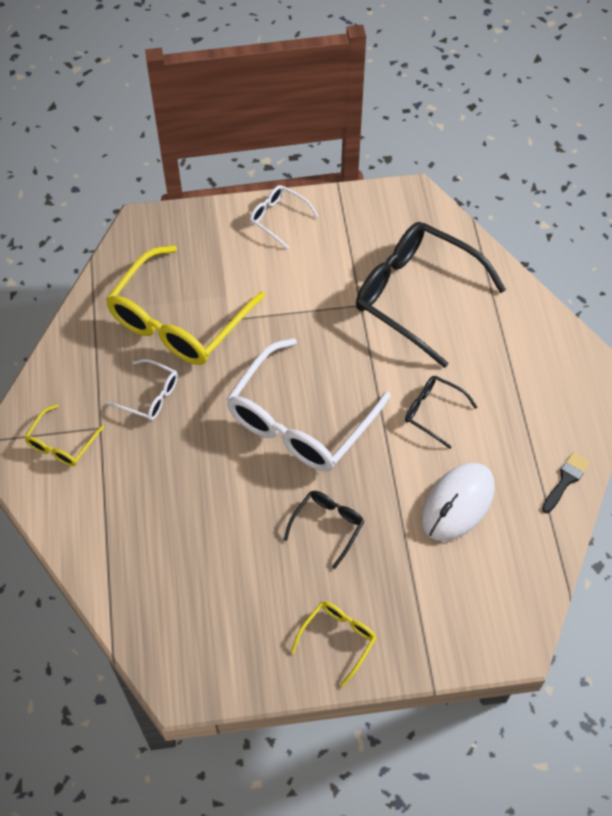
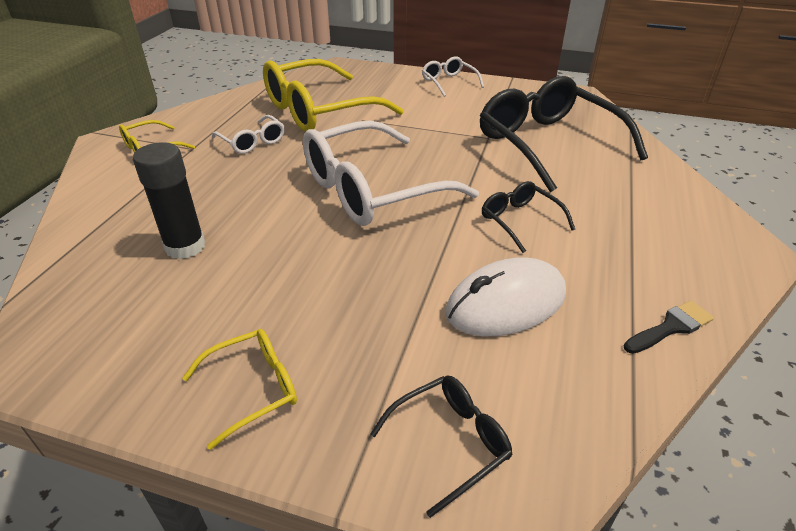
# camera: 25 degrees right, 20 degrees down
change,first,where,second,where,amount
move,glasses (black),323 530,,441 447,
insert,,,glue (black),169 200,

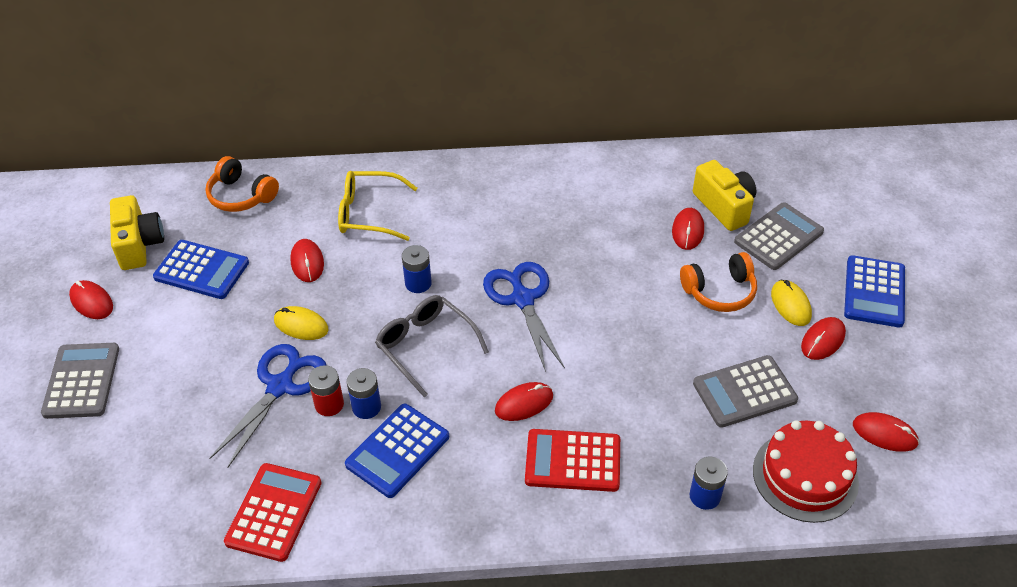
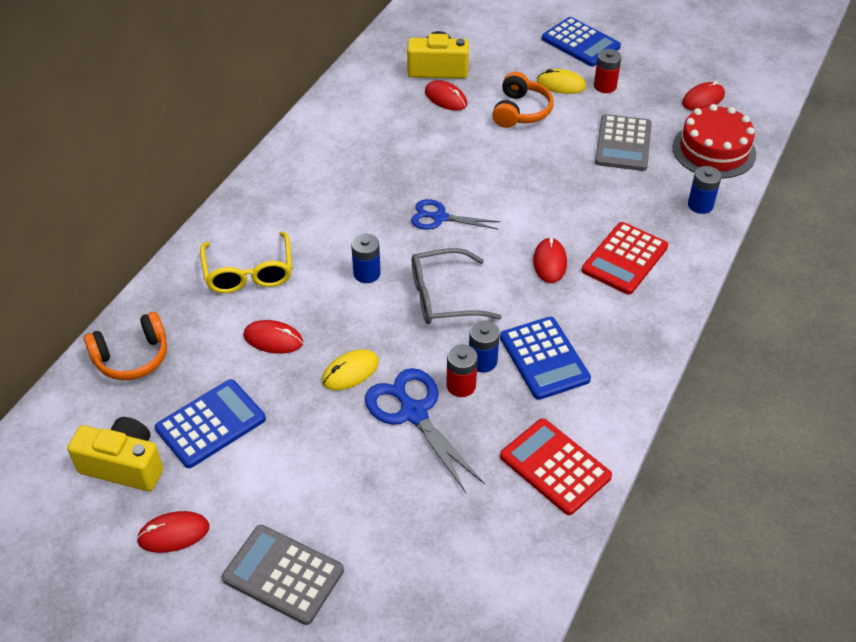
# camera: 60 degrees left, 0 degrees up
change,first,where,second,where,amount
rotate,glasses (yellow),377 206,,246 262,45 degrees counterclockwise
resize,pair of scissors (cobalt),524 317,,455 214,x0.65
delete,calculator (ash-grey),779 236,,,
replace,PC mouse (red),823 338,battery (red),607 71,

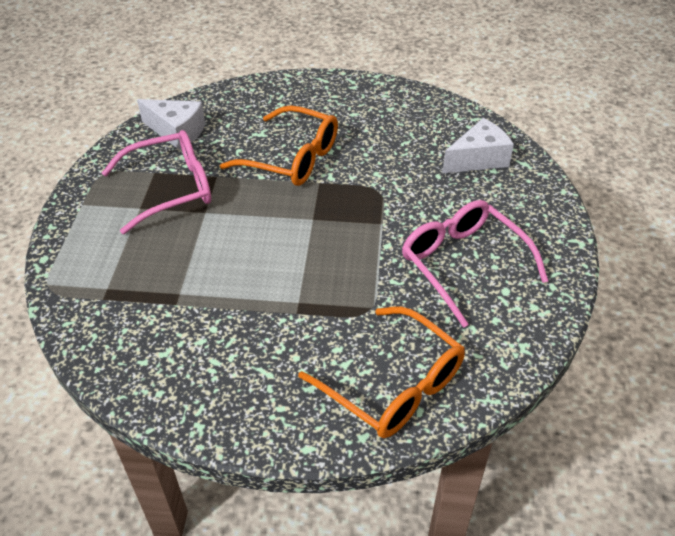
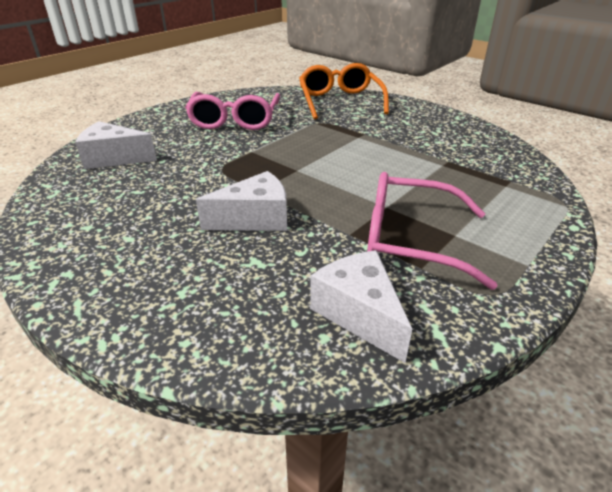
# camera: 145 degrees left, 10 degrees down
change,first,where,second,where,amount
replace,glasses (orange-coloured),279 145,piece of cheese (white),241 201,

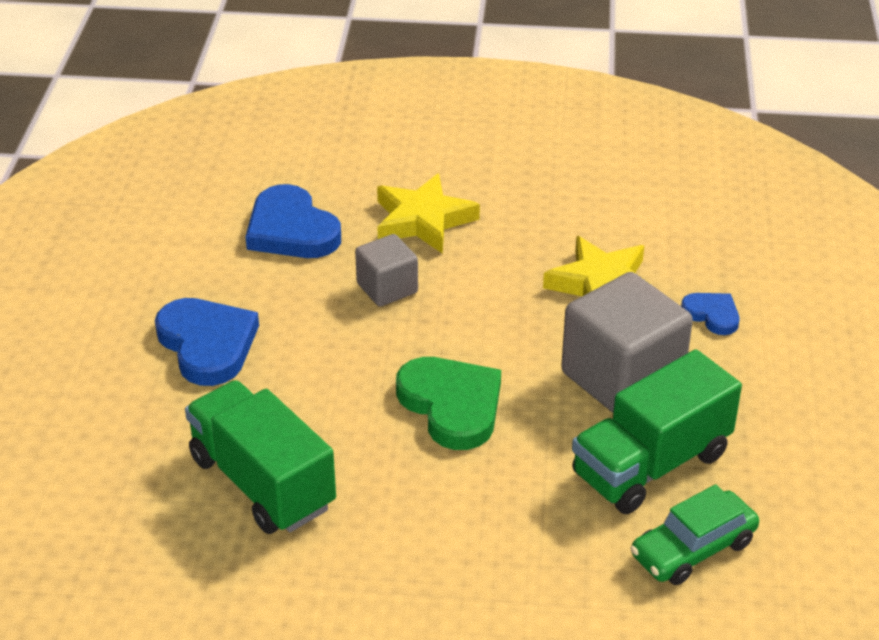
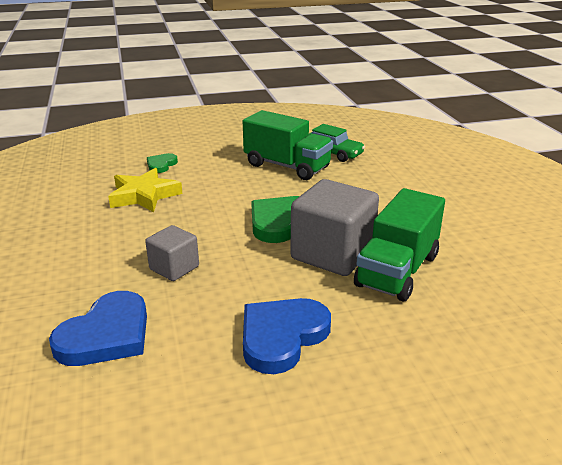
# camera: 110 degrees left, 10 degrees down
change,first,where,second,where,amount
delete,star (yellow),428 213,,,
move,cube (ash-grey),627 342,,334 227,
recolor,heart (cobalt),710 314,heart (emerald),162 163,

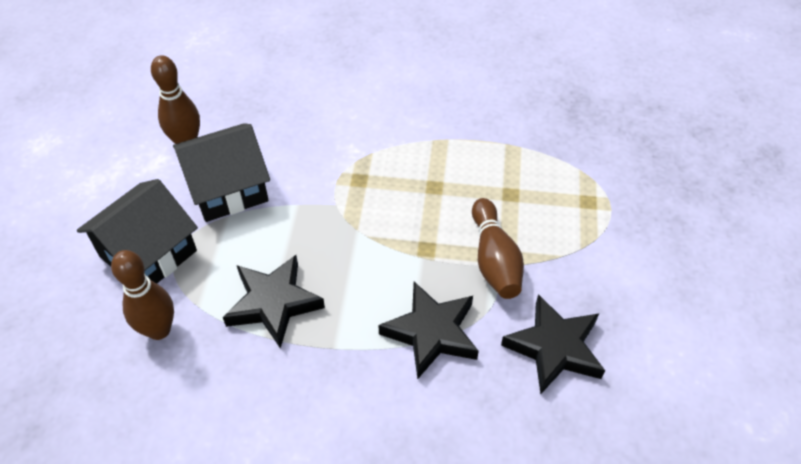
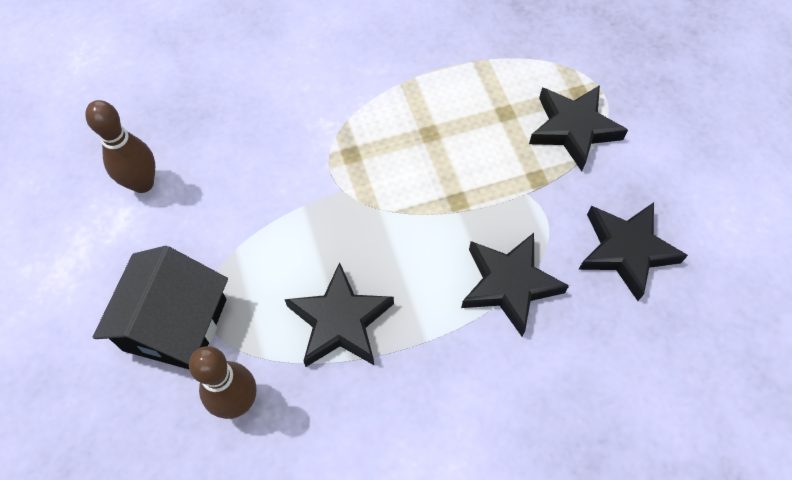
# camera: 25 degrees left, 10 degrees up
change,first,where,second,where,amount
delete,house (black),221 172,,,
delete,tenpin (russet),498 248,,,
insert,,,star (black),578 128,

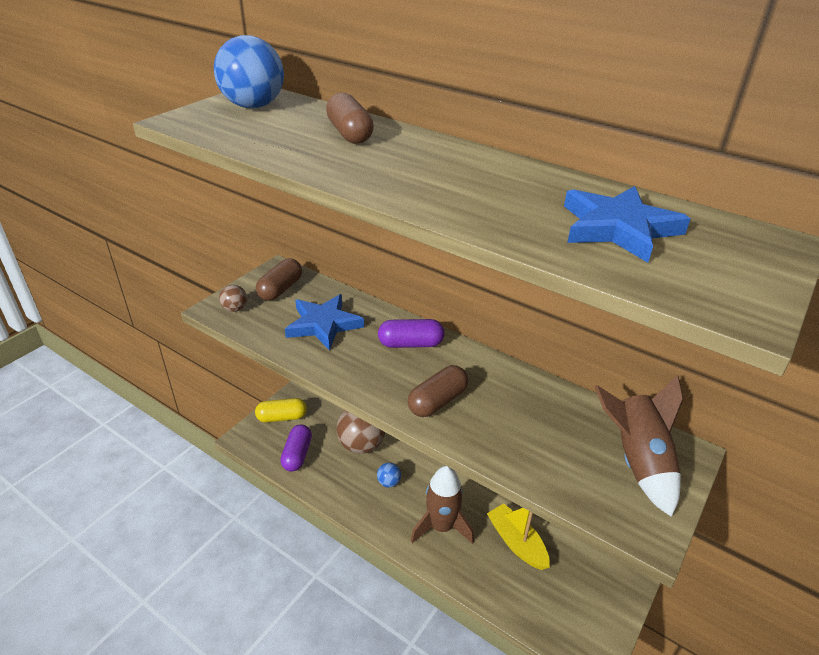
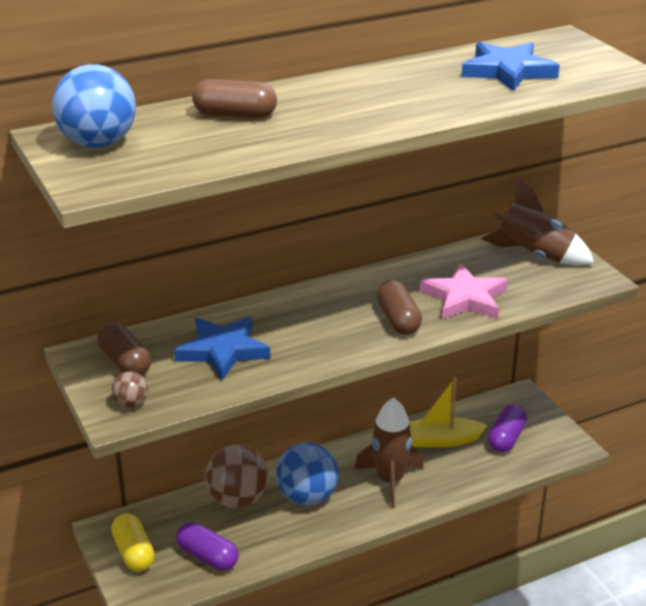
# camera: 60 degrees left, 5 degrees down
change,first,where,second,where,amount
rotate,pill shape (yellow),281 410,,133 542,45 degrees counterclockwise
resize,sphere (cobalt),389 475,,307 474,x2.11
move,pill shape (purple),411 333,,507 428,
insert,,,star (rosy),464 291,

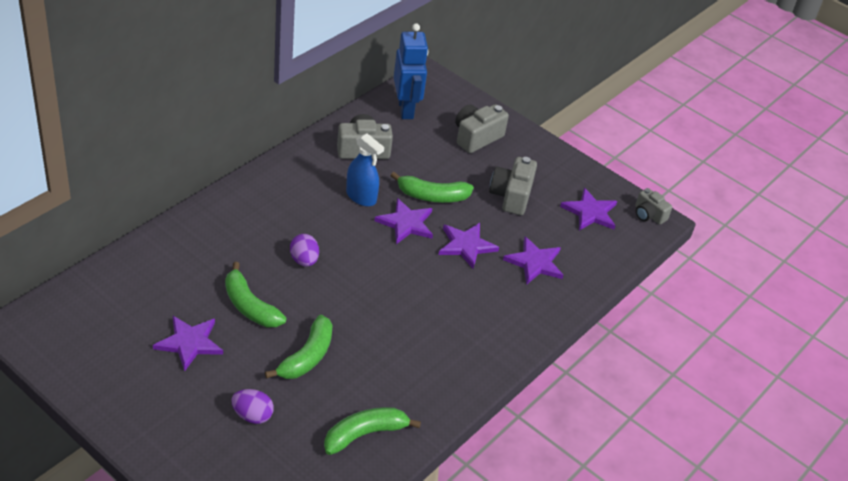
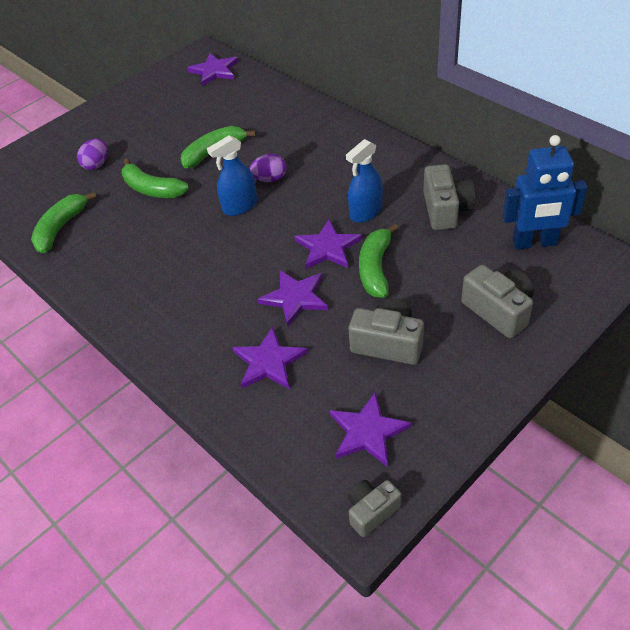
# camera: 105 degrees right, 5 degrees up
change,first,where,second,where,amount
move,star (purple),188 344,,213 69,
rotate,toy banana (emerald),372 431,,64 222,135 degrees counterclockwise
insert,,,spray bottle (cobalt),232 175,

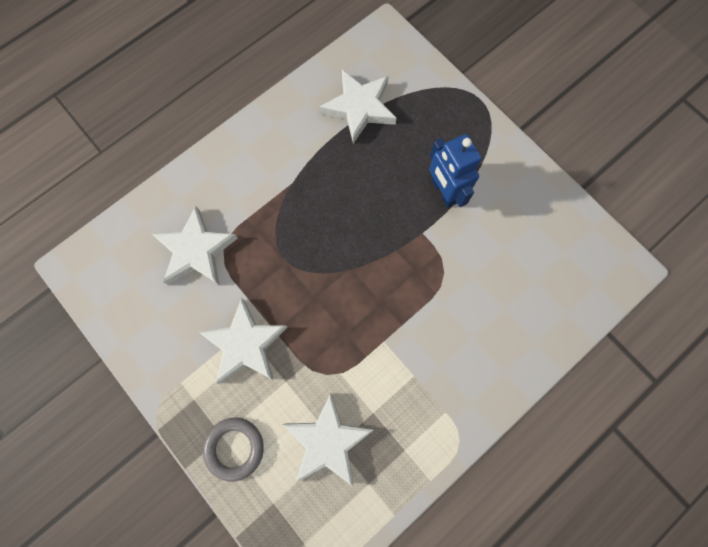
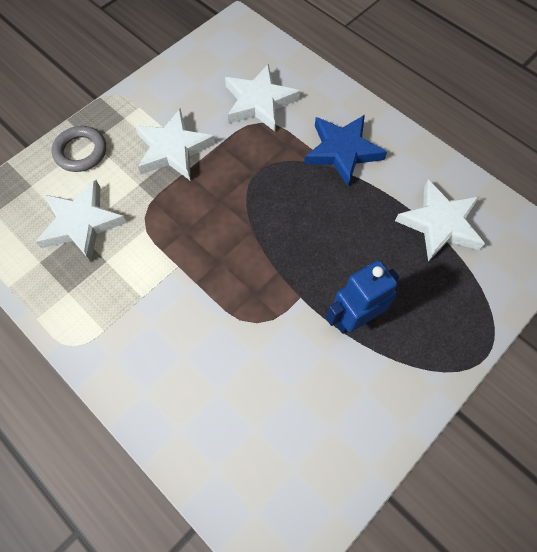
# camera: 85 degrees right, 10 degrees down
change,first,where,second,where,amount
insert,,,star (cobalt),345 150,

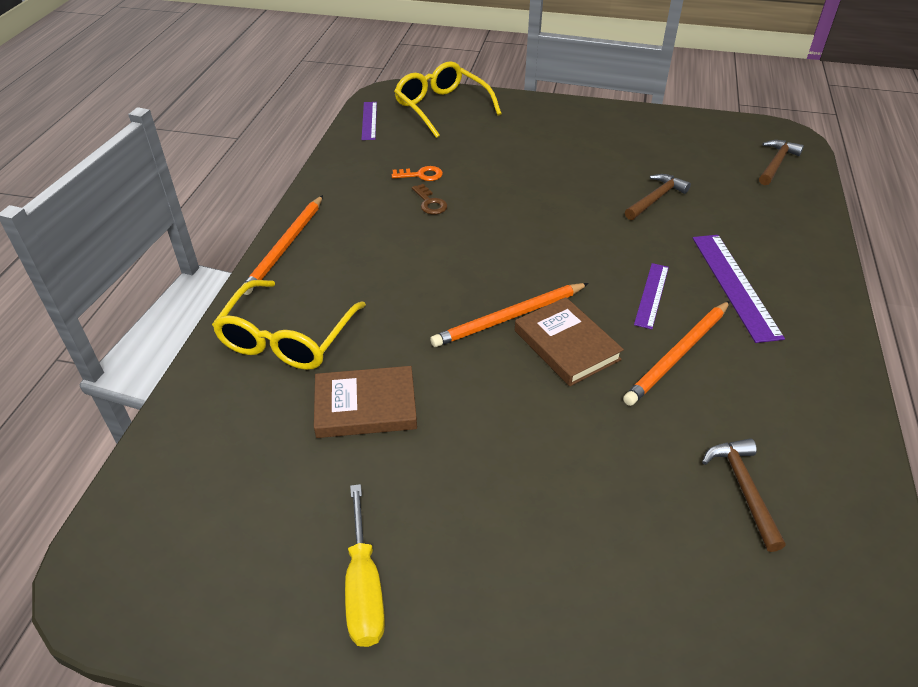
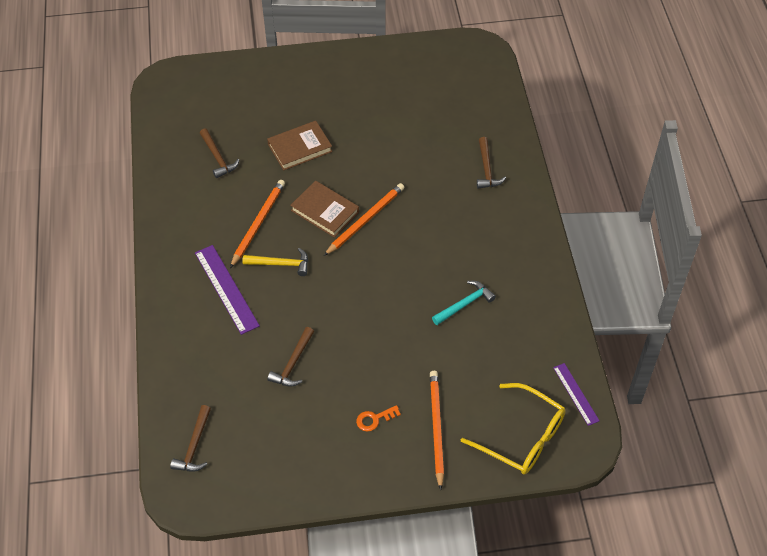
# camera: 160 degrees right, 10 degrees up
change,first,where,second,where,amount
replace,glasses (yellow),289 325,carpenter's hammer (russet),491 162,
move,wooden pencil (orange-coloured),283 245,,437 430,
move,hardcover (russet),365 402,,300 145,
delete,hand screwdriver (yellow),365 565,,,
move,key (orange-coloured),417 173,,378 418,
replace,key (russet),430 199,carpenter's hammer (turquoise),464 303,
replace,straightedge (purple),651 296,carpenter's hammer (yellow),275 262,

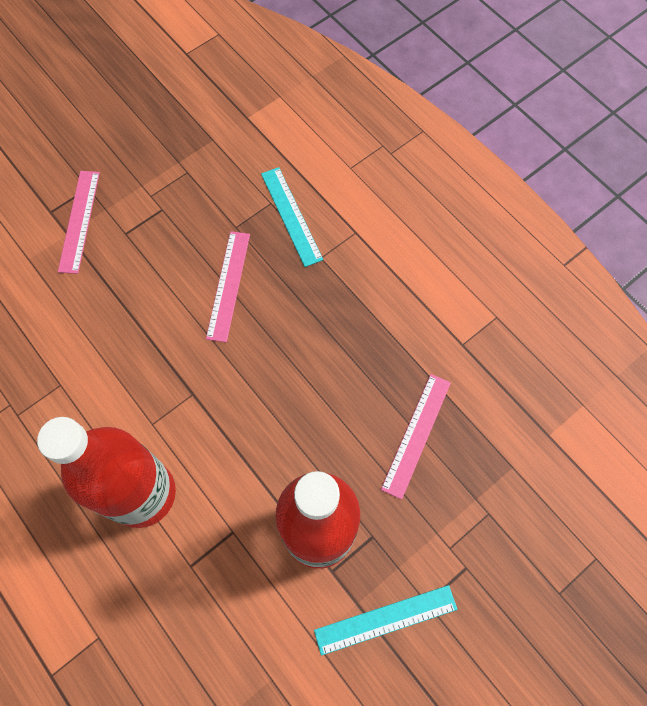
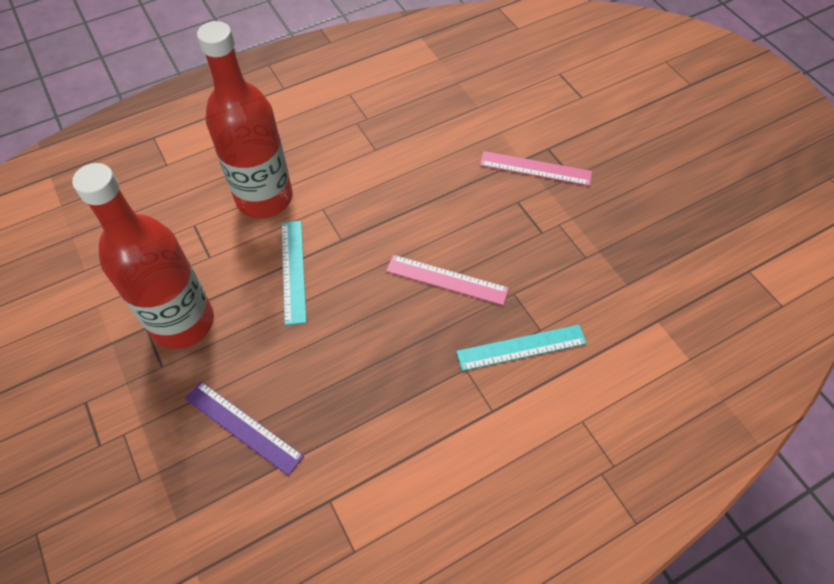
# camera: 100 degrees right, 10 degrees down
change,first,where,second,where,amount
move,straightedge (turquoise),386 620,,294 273,
recolor,straightedge (rosy),416 437,straightedge (purple),244 428,

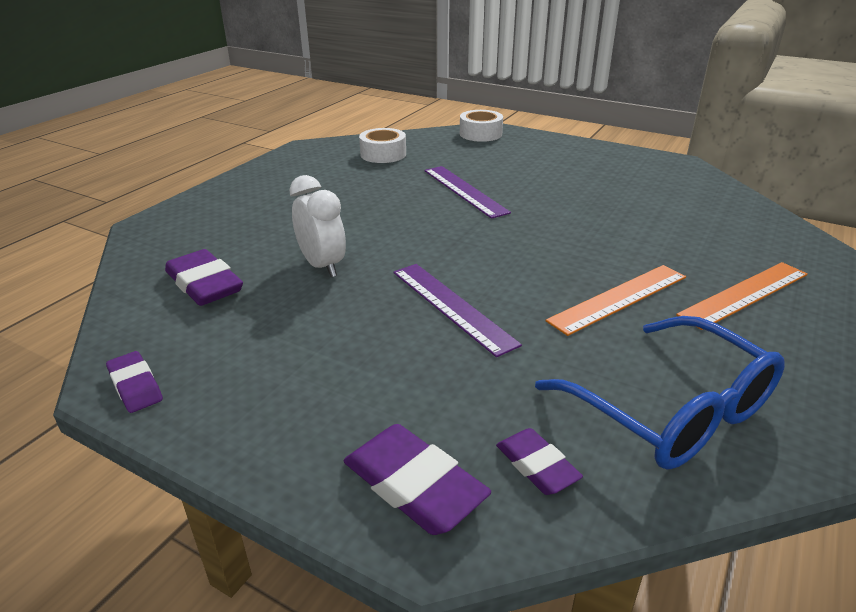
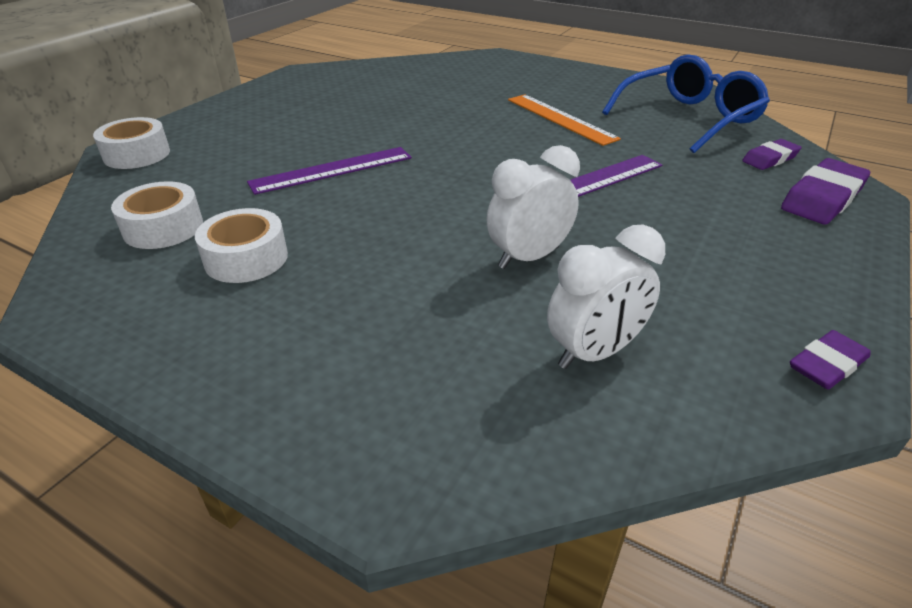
# camera: 90 degrees left, 5 degrees up
change,first,where,second,where,amount
replace,pencil eraser (purple),204 277,alarm clock (white),606 296,
delete,straightedge (orange-coloured),742 296,,,
insert,,,roll of tape (white),241 245,

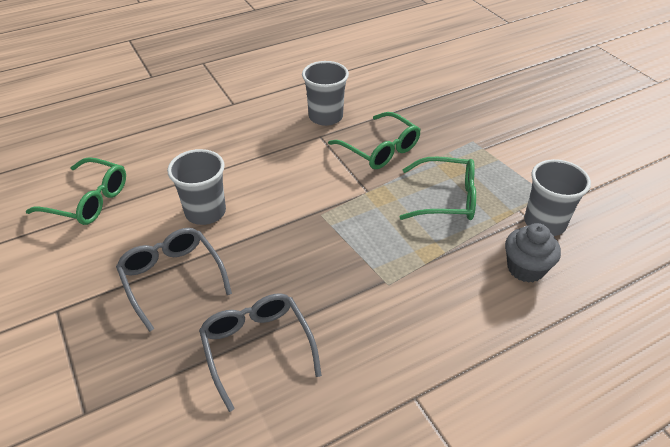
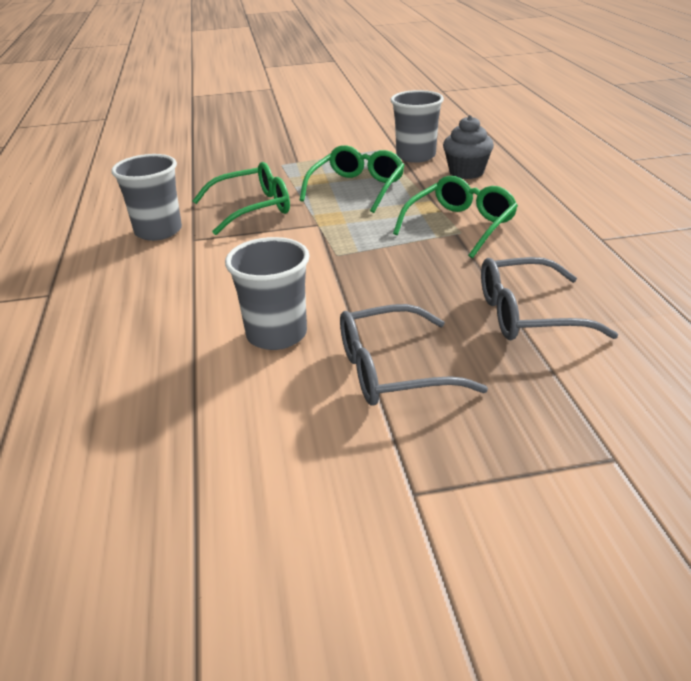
# camera: 70 degrees left, 10 degrees down
change,first,where,second,where,amount
move,glasses (emerald),76 191,,455 217,

